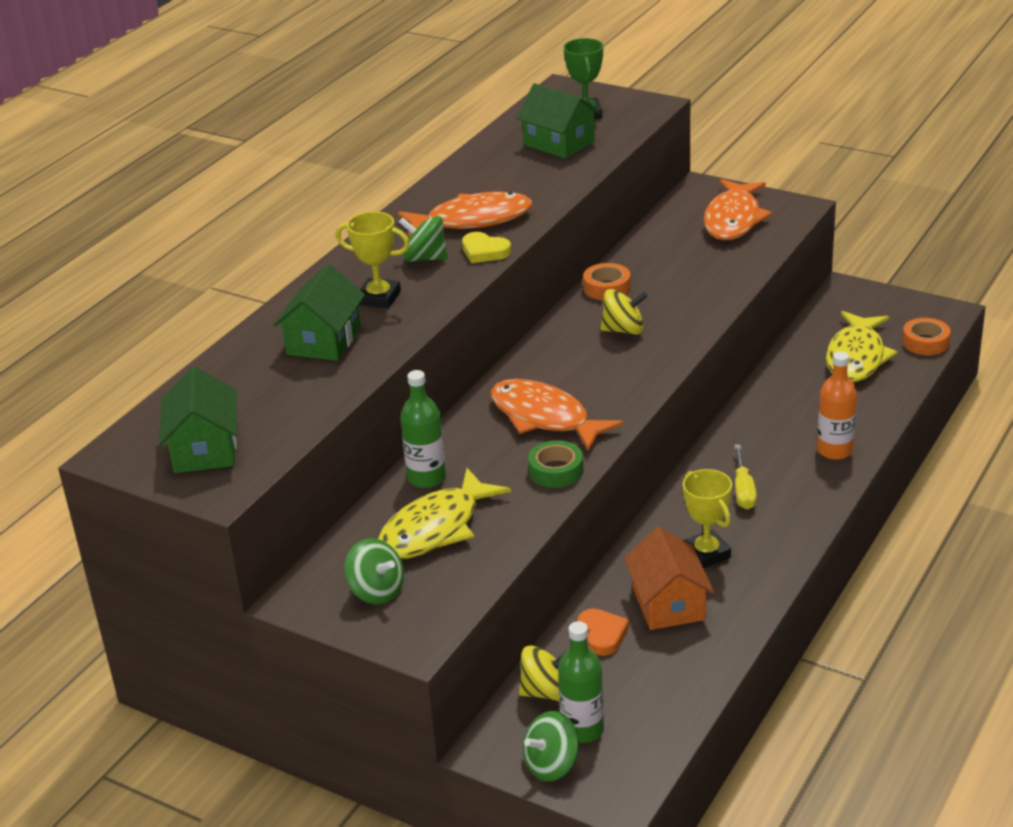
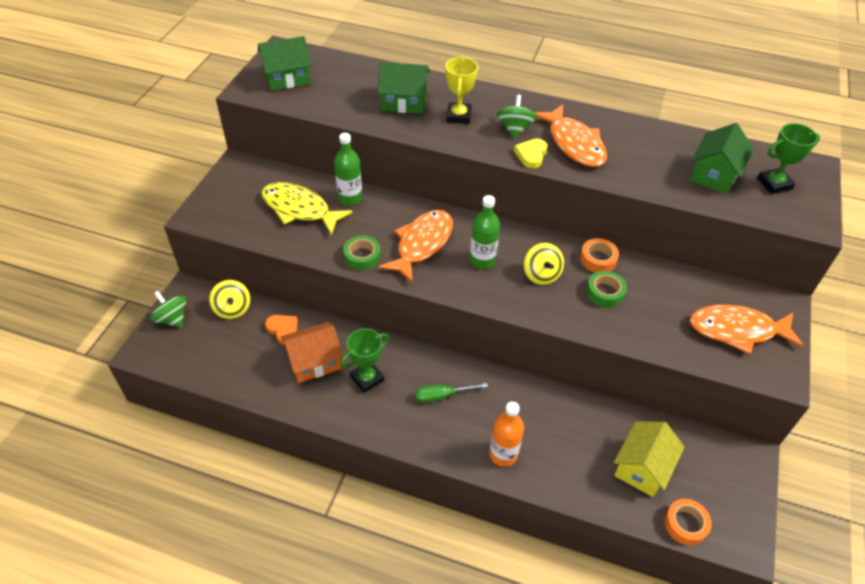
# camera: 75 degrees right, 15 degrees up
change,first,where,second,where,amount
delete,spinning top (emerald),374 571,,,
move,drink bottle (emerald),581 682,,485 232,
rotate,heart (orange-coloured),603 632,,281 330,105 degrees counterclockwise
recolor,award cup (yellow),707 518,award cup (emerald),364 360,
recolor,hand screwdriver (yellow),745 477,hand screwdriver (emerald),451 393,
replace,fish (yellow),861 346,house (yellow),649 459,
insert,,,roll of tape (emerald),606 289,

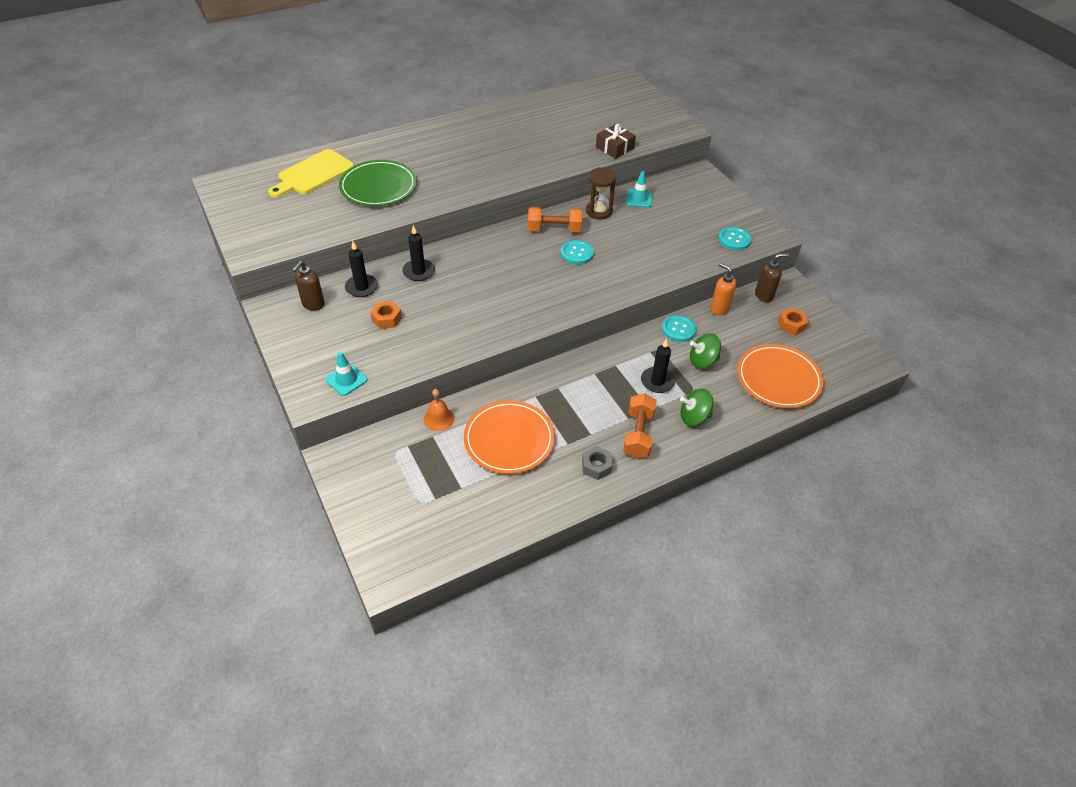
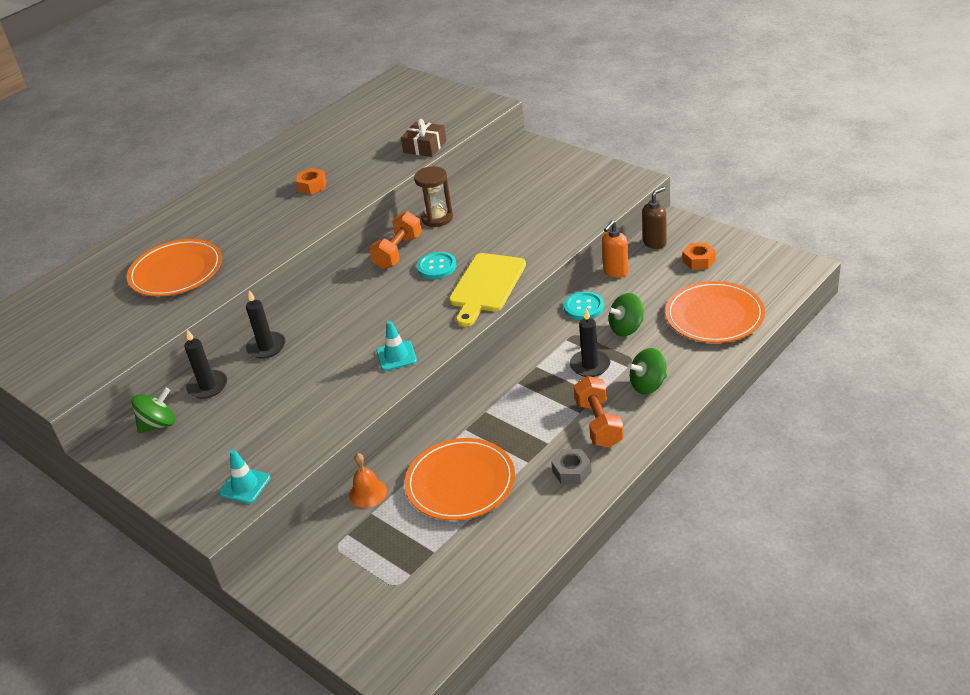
# camera: 15 degrees left, 10 degrees down
change,first,where,second,where,amount
move,chopping board (yellow),311 173,,487 290,
replace,soap dispenser (russet),308 286,spinning top (emerald),153 410,
recolor,dinner plate (emerald),378 183,dinner plate (orange-coloured),174 268,
move,nut (orange-coloured),386 315,,311 181,
rotate,free weight (orange-coloured),555 219,,395 240,45 degrees counterclockwise
move,traffic cone (turquoise),639 189,,397 346,
rotate,soap dispenser (orange-coloured),723 289,,615 249,75 degrees counterclockwise
delete,button (turquoise),735 238,,,

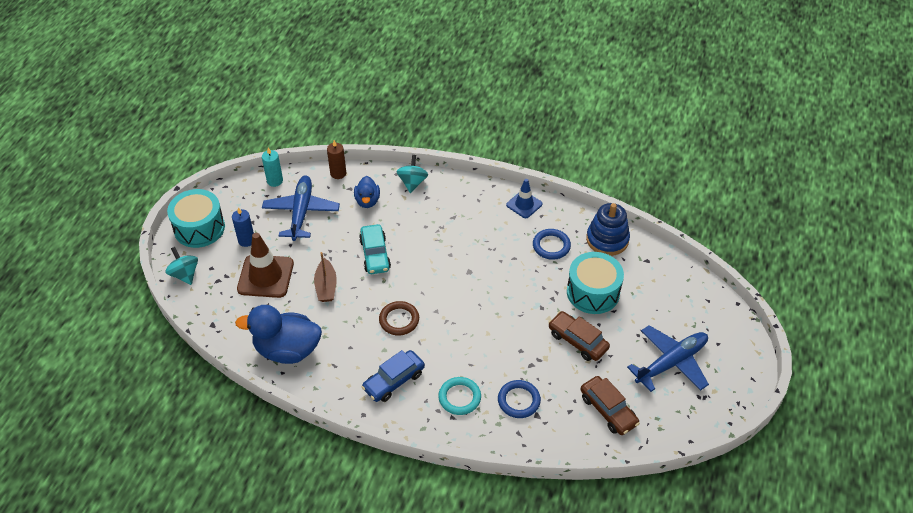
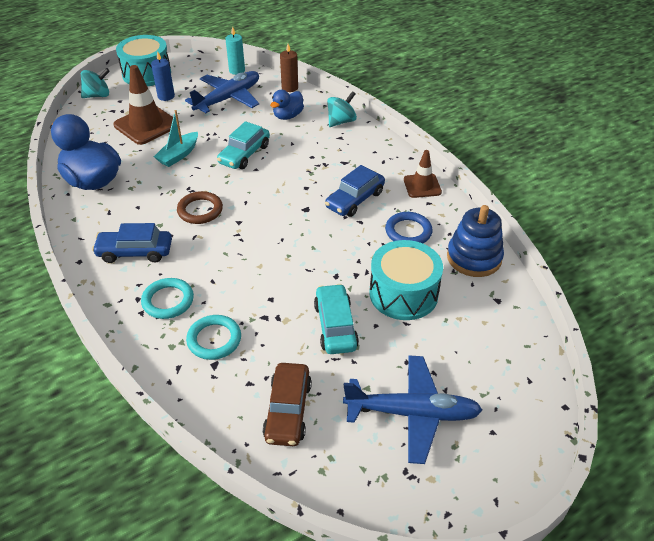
# camera: 40 degrees right, 5 degrees down
change,first,where,second,where,amount
rotate,spinning top (turquoise),181 266,,95 83,60 degrees clockwise
recolor,toy boat (russet),325 277,toy boat (turquoise),176 138,
recolor,ring (cobalt),519 399,ring (turquoise),213 337,
recolor,traffic cone (cobalt),524 198,traffic cone (russet),423 174,
recolor,automobile (russet),579 336,automobile (turquoise),336 319,
insert,,,automobile (cobalt),355 191,

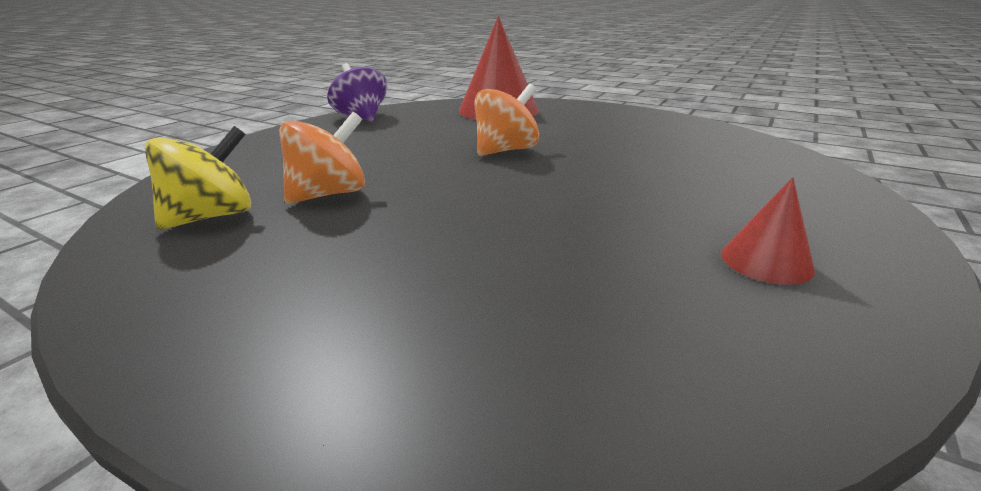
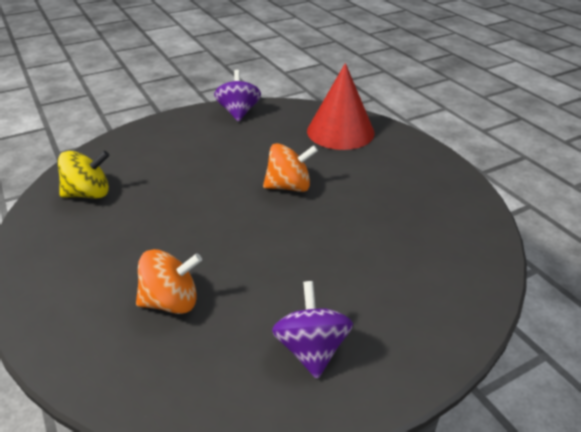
# camera: 30 degrees right, 10 degrees up
change,first,where,second,where,amount
move,spinning top (orange-coloured),322 158,,169 281,
replace,cone (red),768 231,spinning top (purple),312 330,

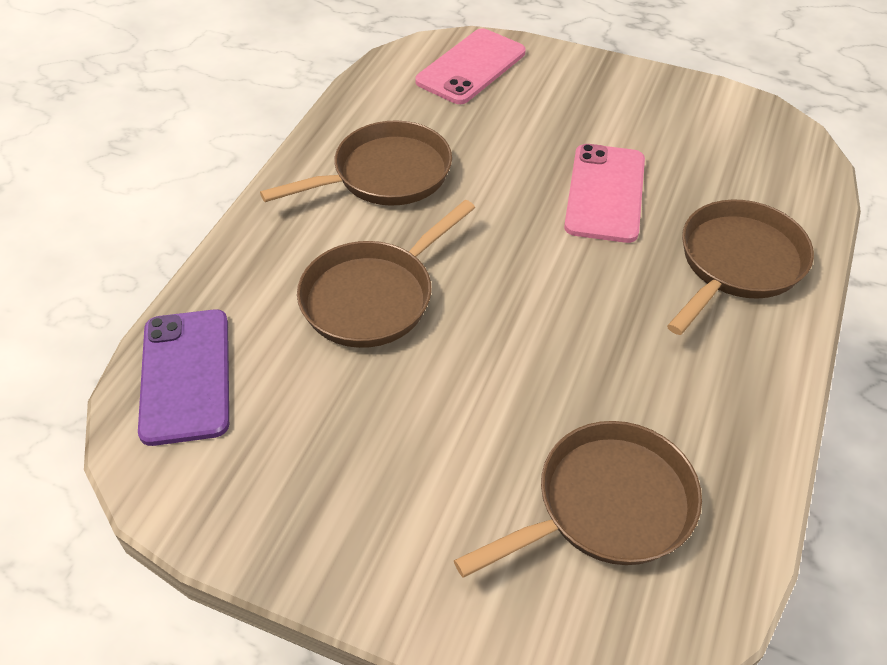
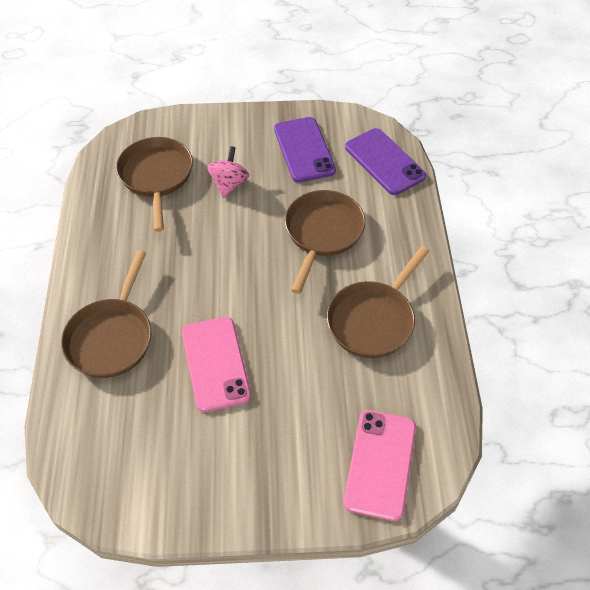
# camera: 155 degrees right, 5 degrees up
change,first,where,second,where,amount
rotate,frying pan (russet),578 499,,154 184,135 degrees clockwise
insert,,,spinning top (rosy),228 172,
insert,,,mobile phone (purple),305 150,

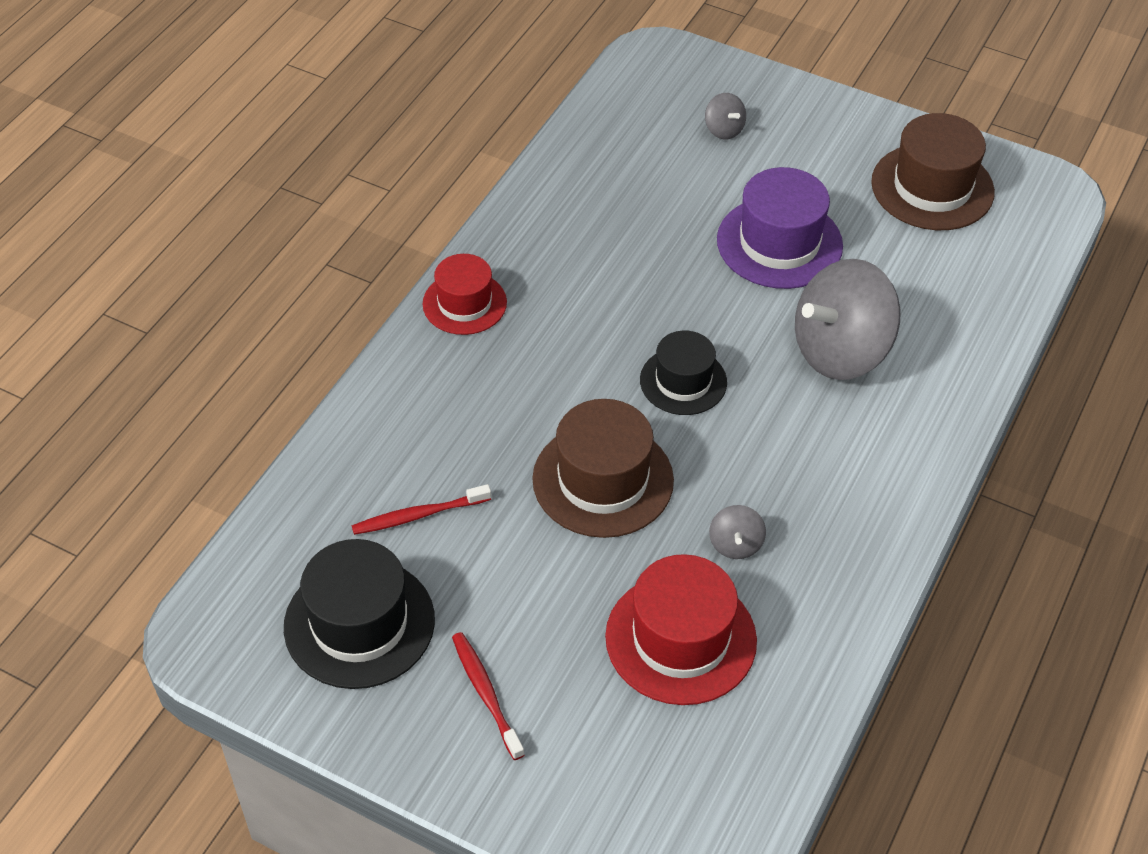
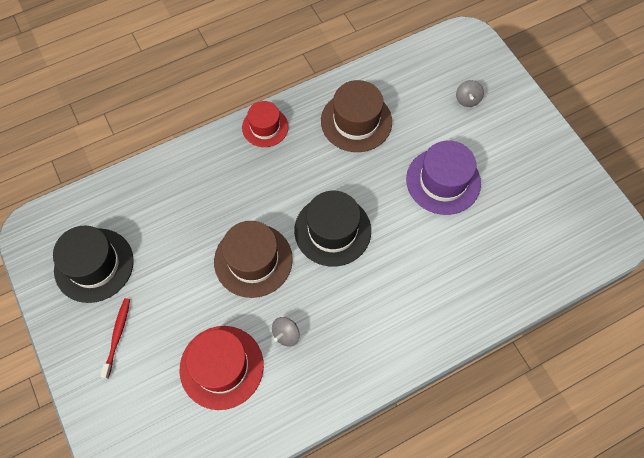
# camera: 35 degrees right, 15 degrees up
change,first,where,second,where,amount
delete,dental brush (red),421 509,,,
resize,top hat (black),683 373,,332 229,x1.54
delete,spinning top (ash-grey),848 319,,,
move,top hat (russet),933 171,,356 116,

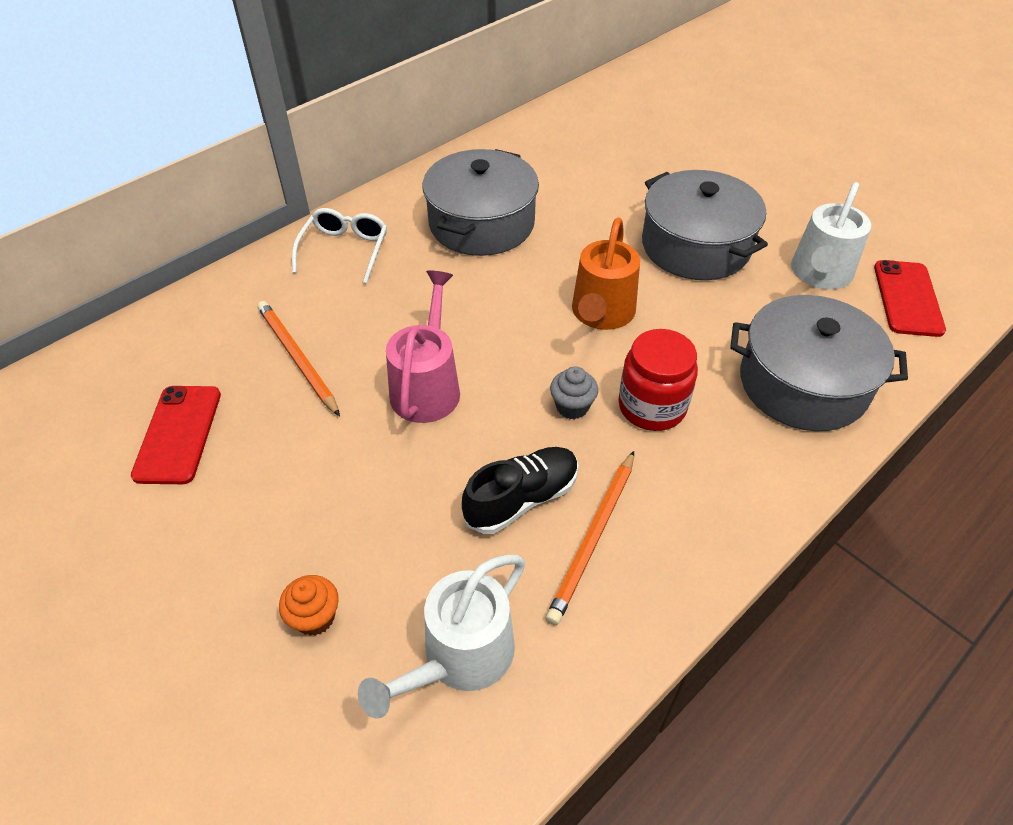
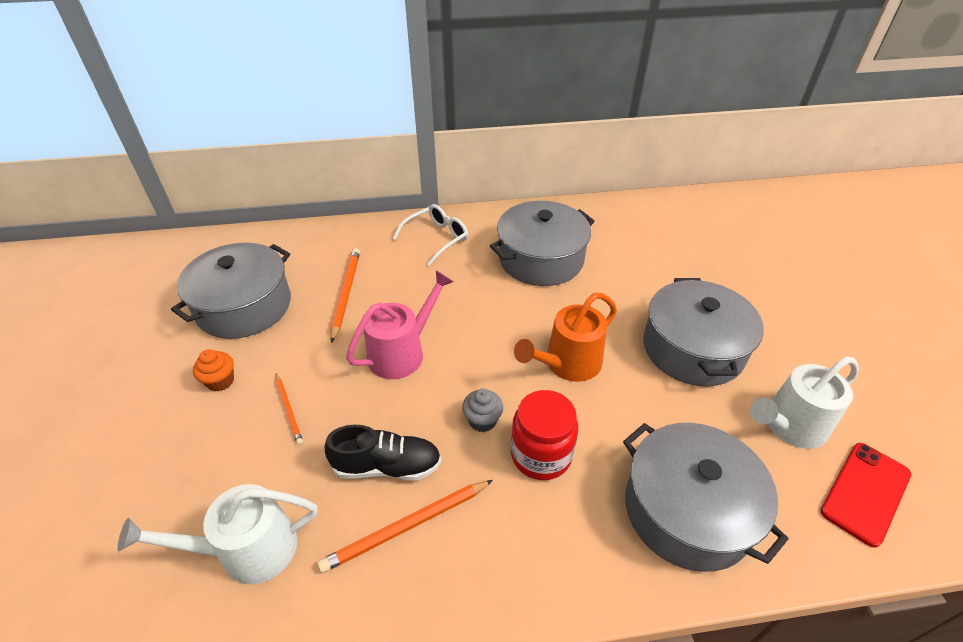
# camera: 35 degrees right, 5 degrees down
change,first,where,second,where,amount
replace,mobile phone (red),176 435,pot (ash-grey),231 291,
move,muffin (orange-coloured),309 605,,213 370,
insert,,,wooden pencil (orange-coloured),289 409,

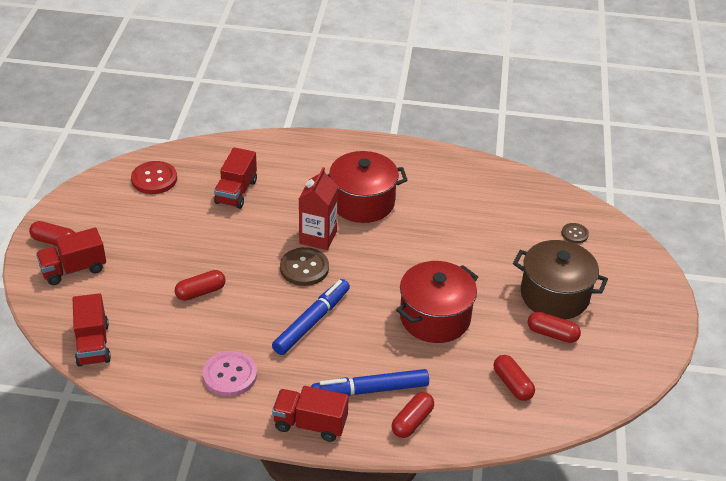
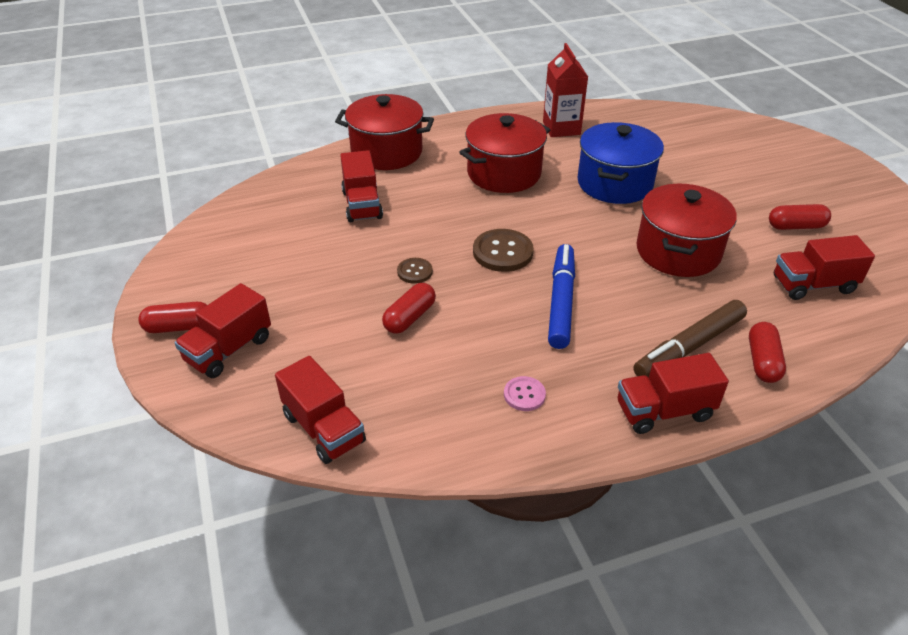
# camera: 25 degrees left, 0 degrees up
change,first,where,second,where,amount
delete,button (red),154 177,,,
resize,button (rosy),230 374,,525 393,x0.57
move,carton (red),318 208,,565 90,
recolor,felt pen (cobalt),370 382,felt pen (russet),690 339,
replace,pill shape (red),514 378,truck (red),824 267,
delete,pot (russet),560 279,,,
move,button (russet),575 233,,415 271,
insert,,,pot (red),384 132,
insert,,,pot (cobalt),621 163,

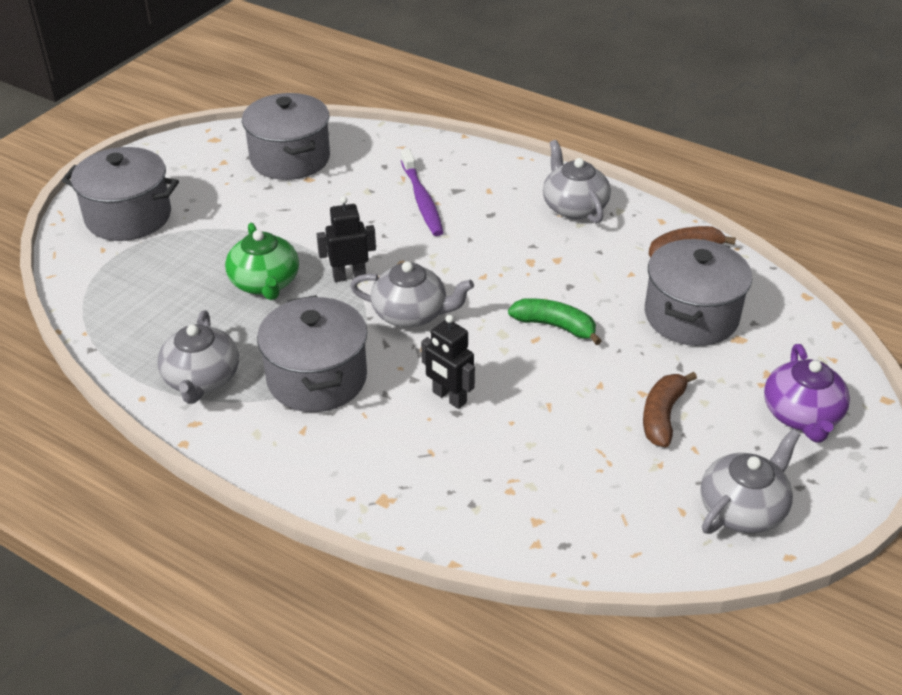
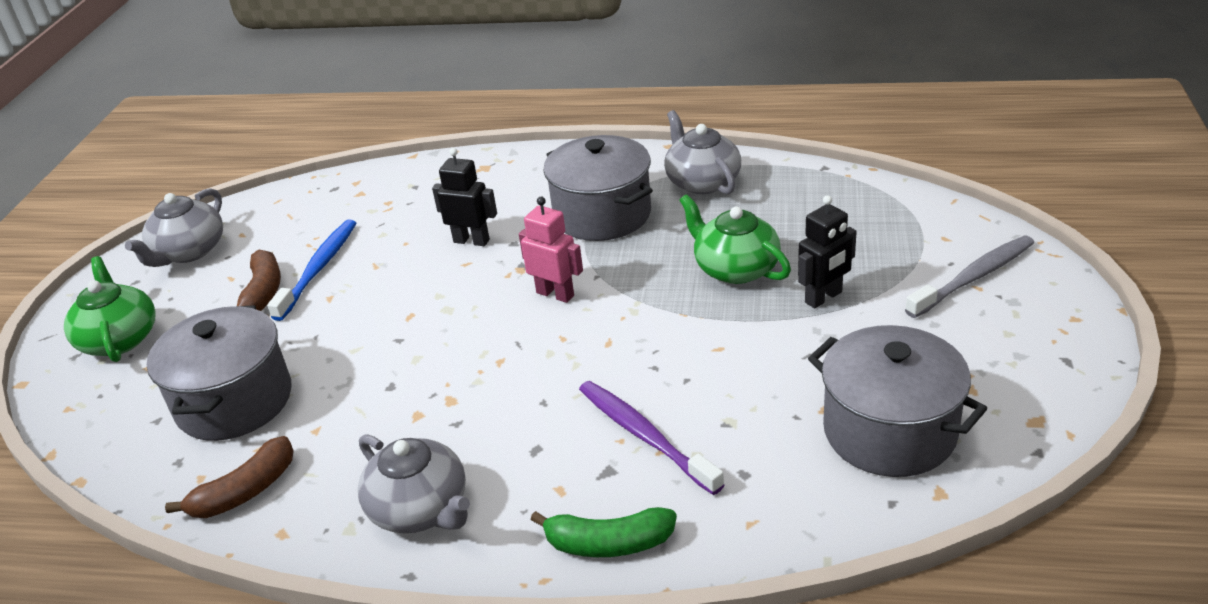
# camera: 160 degrees right, 5 degrees down
change,first,where,second,where,amount
replace,pot (ash-grey),120 194,dental brush (ash-grey),969 277,
move,robot (black),346 239,,827 251,
replace,china teapot (ash-grey),412 294,robot (rosy),551 250,
move,toy banana (emerald),555 321,,603 532,
recolor,china teapot (purple),807 393,china teapot (emerald),110 309,
insert,,,dental brush (cobalt),311 270,

